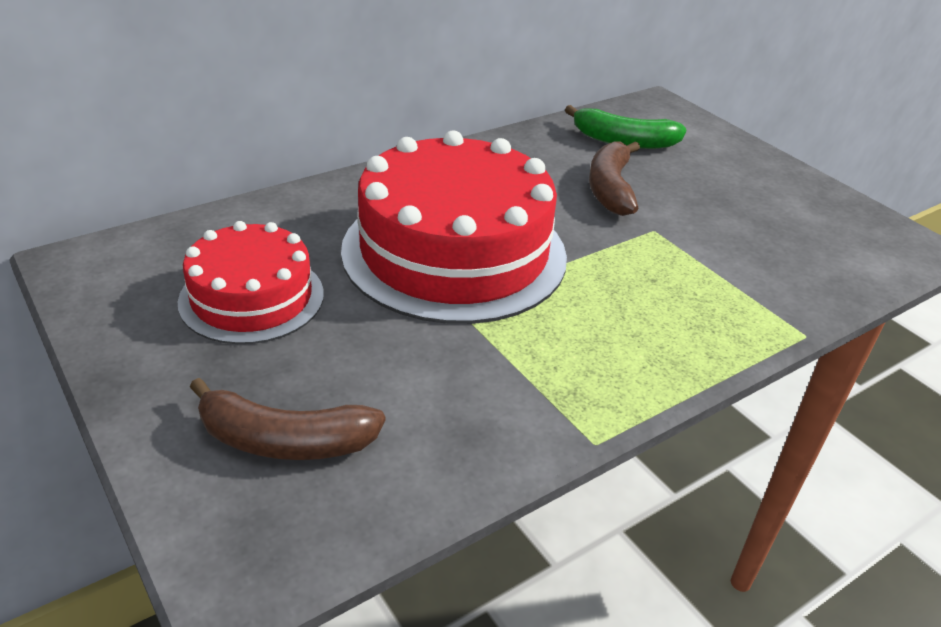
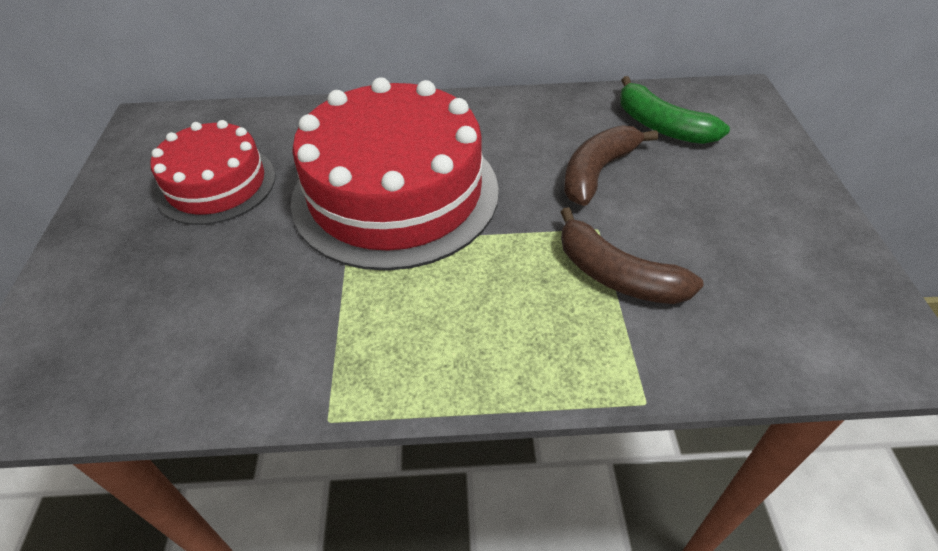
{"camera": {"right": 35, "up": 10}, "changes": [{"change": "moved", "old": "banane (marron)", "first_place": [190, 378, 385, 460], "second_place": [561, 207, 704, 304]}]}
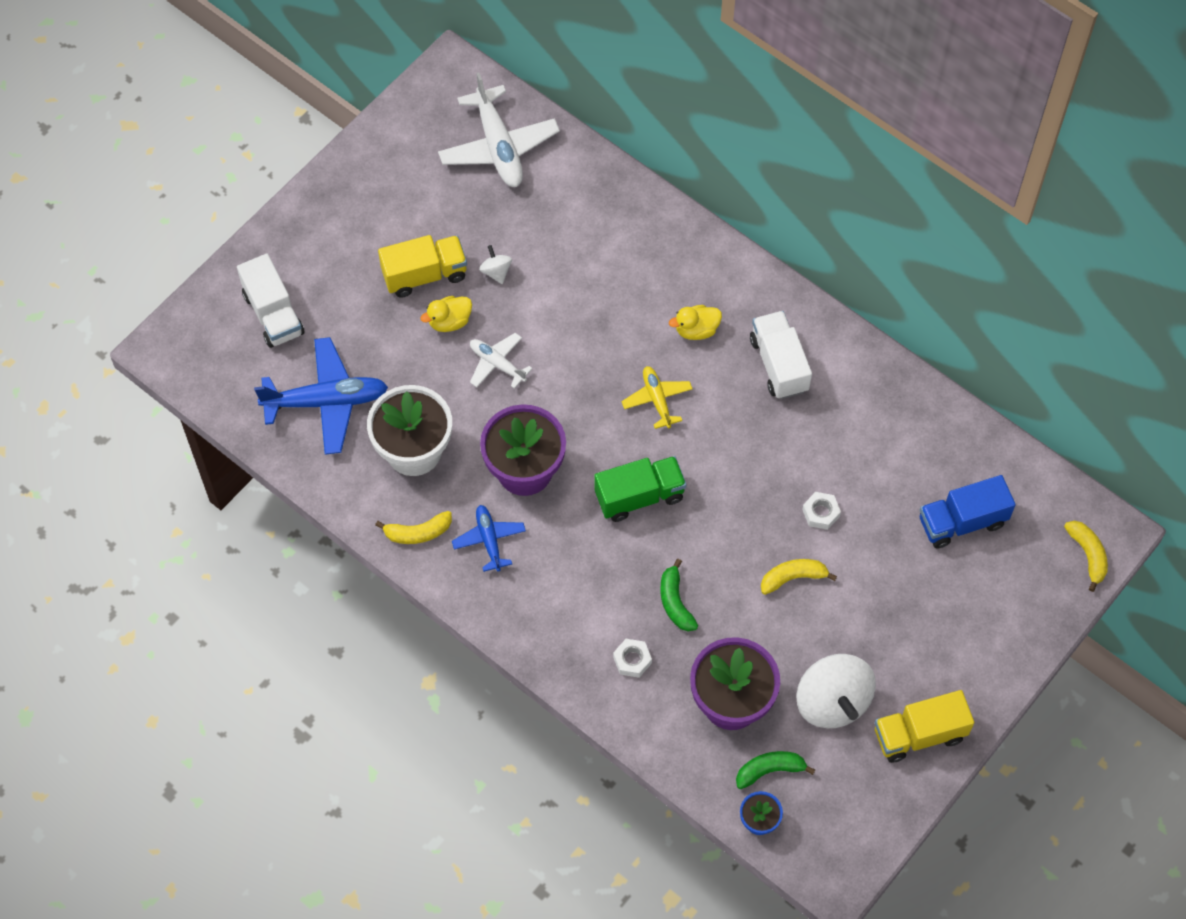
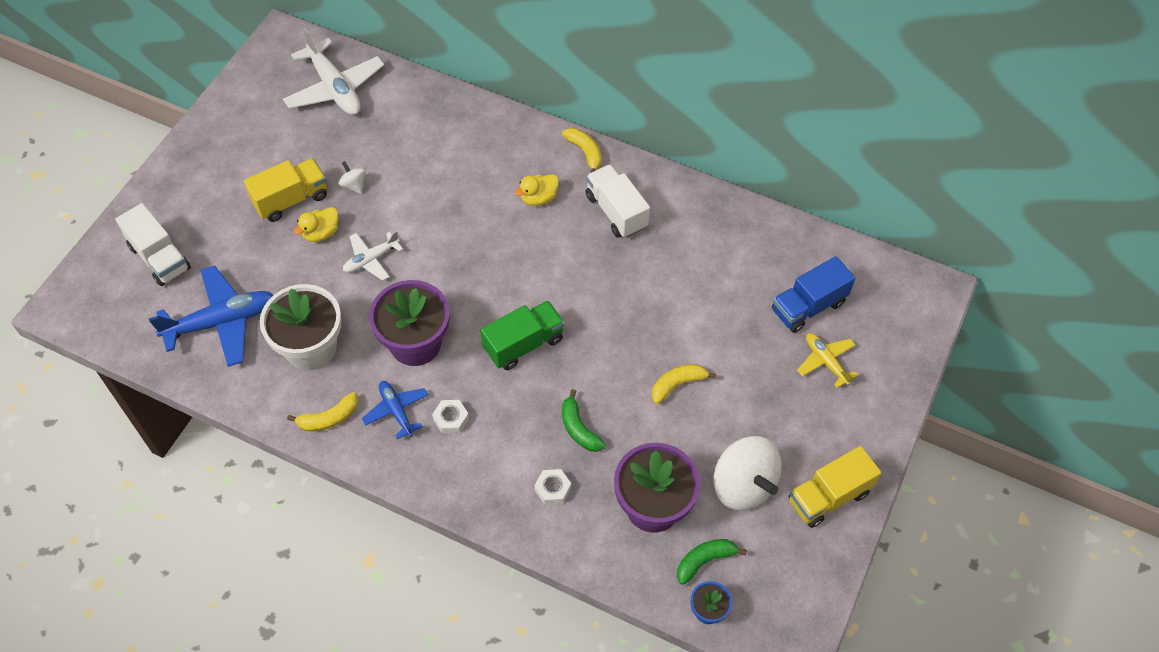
{"camera": {"right": -15, "up": -5}, "changes": [{"change": "turned", "old": "avion (blanc)", "first_place": [470, 333, 533, 389], "second_place": [343, 231, 403, 281], "degrees": -60}, {"change": "moved", "old": "écrou (blanc)", "first_place": [802, 492, 841, 530], "second_place": [432, 400, 469, 433]}, {"change": "moved", "old": "banane (jaune)", "first_place": [1064, 521, 1108, 592], "second_place": [562, 128, 602, 173]}, {"change": "moved", "old": "avion (jaune)", "first_place": [621, 366, 692, 429], "second_place": [797, 333, 858, 388]}]}
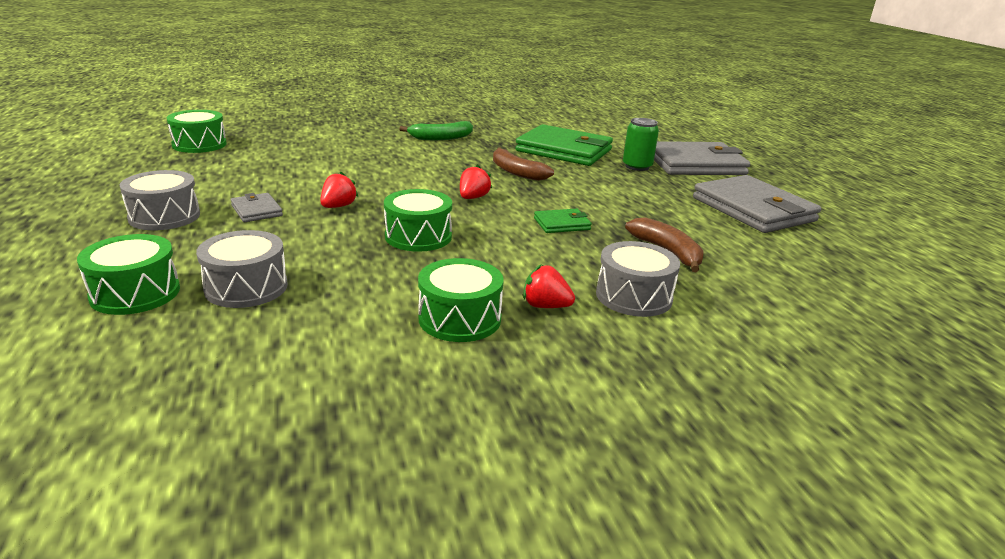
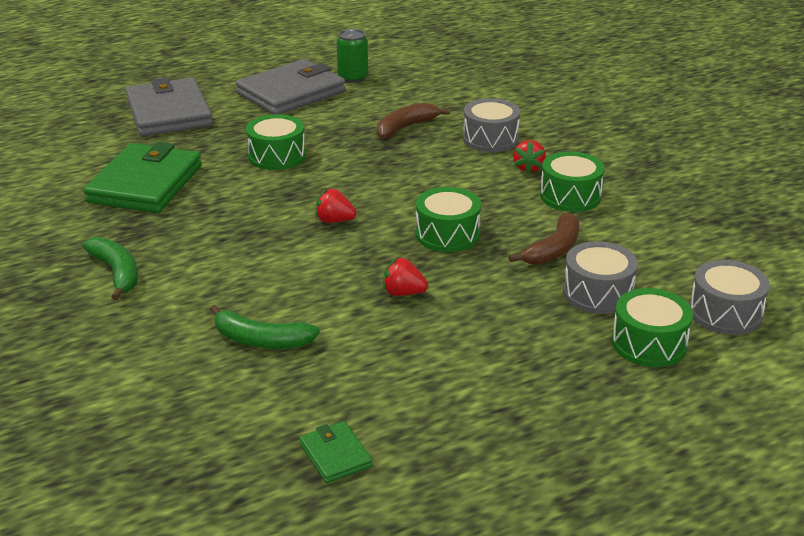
{"camera": {"right": -100, "up": 5}, "changes": [{"change": "added", "new": "banane (vert)", "second_place": [210, 305, 320, 349]}, {"change": "moved", "old": "tambour (vert)", "first_place": [167, 110, 227, 153], "second_place": [246, 114, 306, 170]}, {"change": "moved", "old": "portefeuille (vert)", "first_place": [534, 208, 592, 233], "second_place": [299, 421, 373, 483]}, {"change": "moved", "old": "canette (vert)", "first_place": [623, 118, 659, 171], "second_place": [337, 29, 368, 83]}, {"change": "moved", "old": "banane (marron)", "first_place": [493, 147, 554, 181], "second_place": [508, 212, 579, 265]}, {"change": "moved", "old": "tambour (gris)", "first_place": [120, 170, 200, 230], "second_place": [690, 260, 770, 335]}, {"change": "removed", "old": "portefeuille (gris)", "first_place": [231, 193, 283, 222]}]}
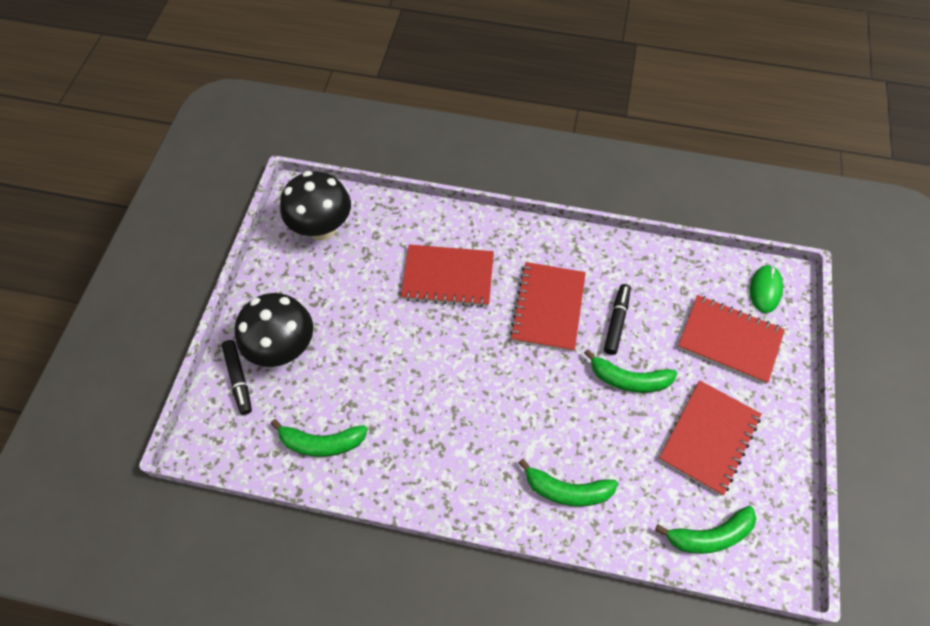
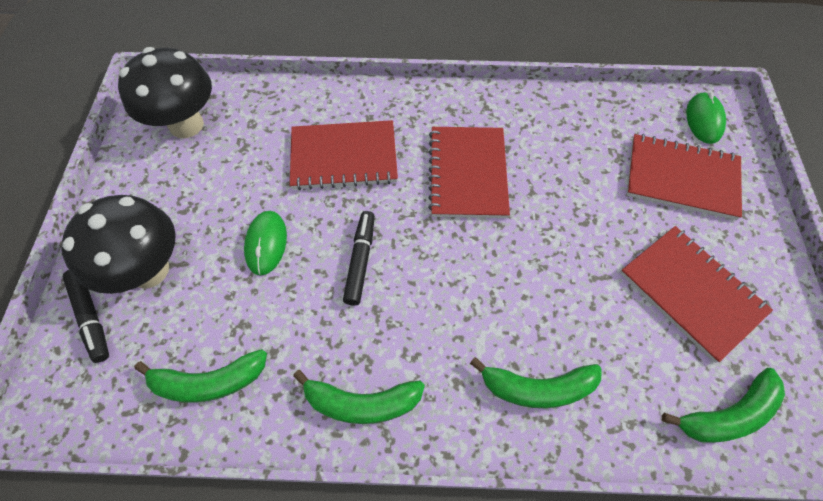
{"camera": {"right": -10, "up": 0}, "changes": [{"change": "added", "new": "souris (vert)", "second_place": [244, 211, 287, 276]}, {"change": "moved", "old": "banane (vert)", "first_place": [584, 349, 677, 393], "second_place": [293, 370, 425, 424]}, {"change": "moved", "old": "feutre (noir)", "first_place": [604, 284, 631, 355], "second_place": [343, 211, 375, 306]}, {"change": "turned", "old": "carnet (rouge)", "first_place": [659, 380, 761, 496], "second_place": [620, 226, 773, 363], "degrees": -60}]}
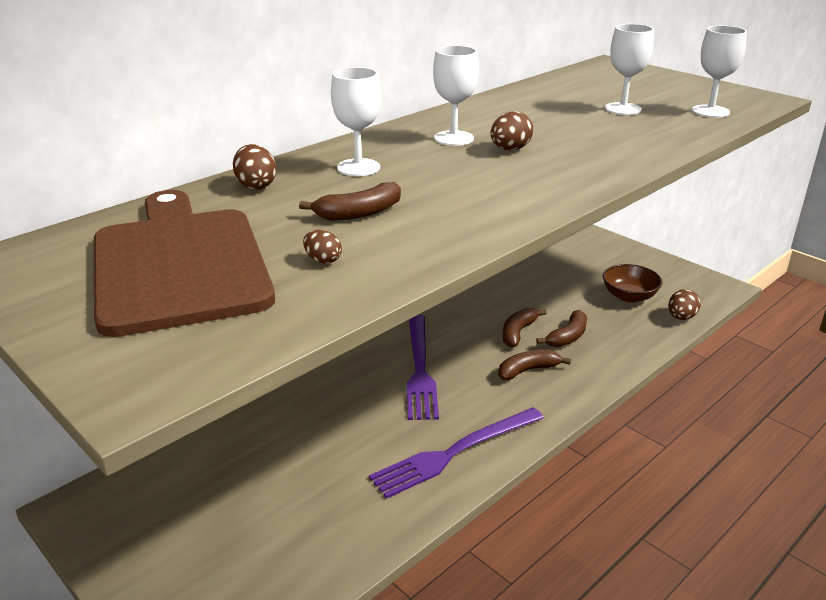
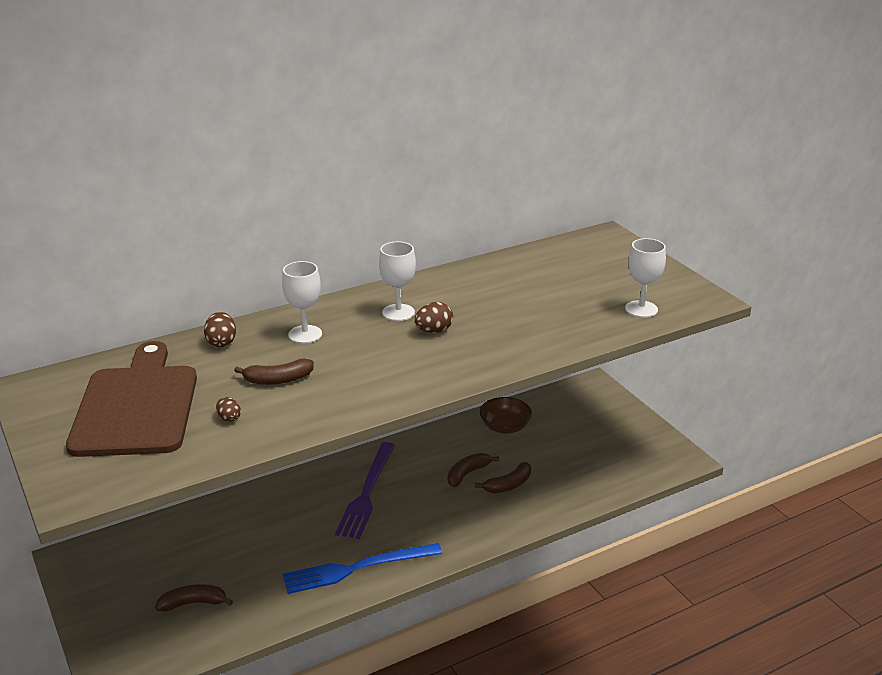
{"camera": {"right": 15, "up": 0}, "changes": [{"change": "moved", "old": "banane (marron)", "first_place": [498, 349, 571, 380], "second_place": [155, 584, 233, 611]}, {"change": "recoloured", "old": "fourchette (violet)", "new": "fourchette (bleu)", "first_place": [369, 407, 544, 499], "second_place": [283, 543, 442, 594]}, {"change": "moved", "old": "bol (marron)", "first_place": [603, 264, 662, 303], "second_place": [480, 397, 532, 434]}, {"change": "removed", "old": "verre à pied (blanc)", "first_place": [605, 24, 654, 115]}, {"change": "removed", "old": "œuf (marron)", "first_place": [668, 289, 701, 320]}]}
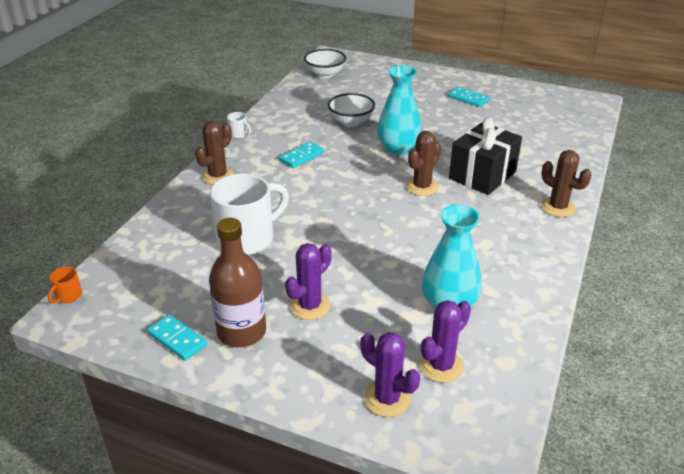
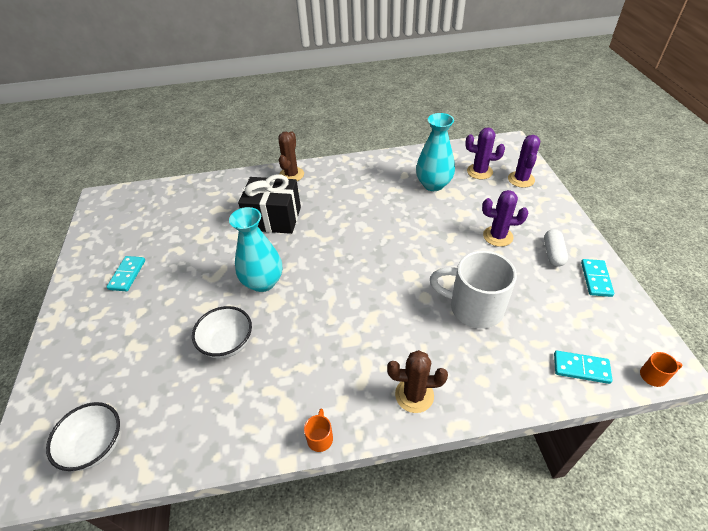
{"camera": {"right": -120, "up": 10}, "changes": [{"change": "recoloured", "old": "tasse (blanc)", "new": "tasse (orange)", "first_place": [227, 112, 251, 139], "second_place": [304, 409, 333, 452]}, {"change": "replaced", "old": "bouteille (marron)", "new": "gélule (blanc)", "first_place": [209, 218, 266, 347], "second_place": [544, 229, 568, 267]}, {"change": "moved", "old": "domino (turquoise)", "first_place": [279, 142, 324, 168], "second_place": [554, 351, 612, 384]}, {"change": "removed", "old": "cactus (marron)", "first_place": [406, 131, 441, 196]}]}
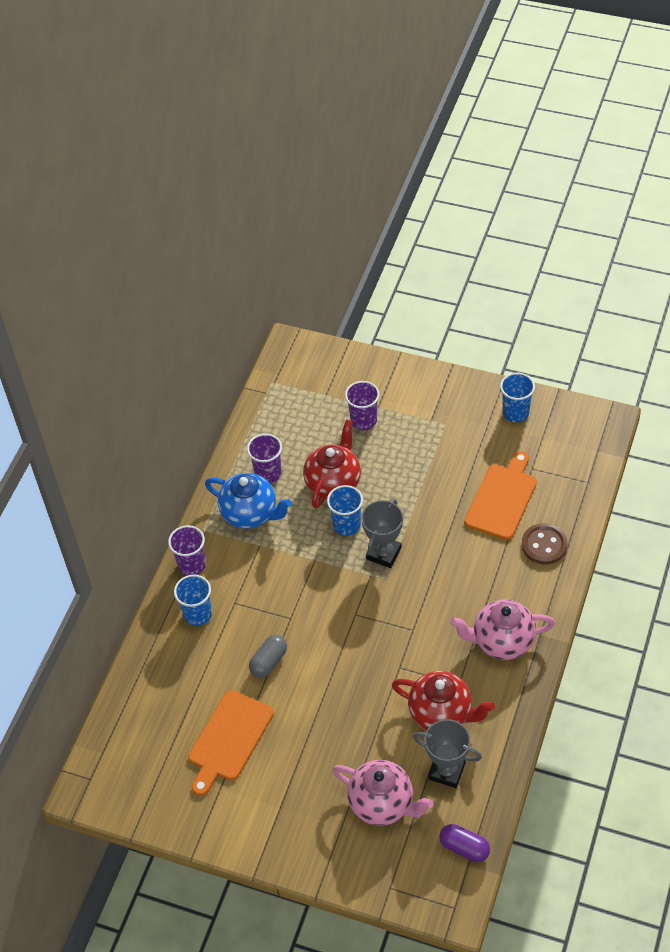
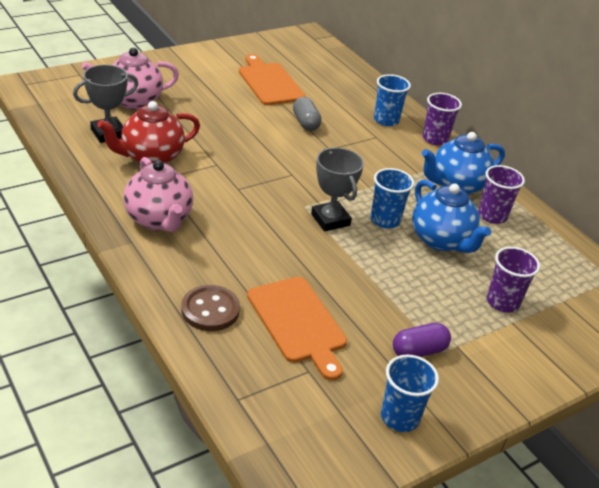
{"camera": {"right": 120, "up": -15}, "changes": [{"change": "turned", "old": "théière (rose)", "first_place": [450, 600, 555, 660], "second_place": [123, 157, 193, 232], "degrees": 120}, {"change": "moved", "old": "gélule (violet)", "first_place": [439, 824, 490, 862], "second_place": [393, 323, 451, 357]}, {"change": "recoloured", "old": "théière (rouge)", "new": "théière (bleu)", "first_place": [303, 419, 361, 508], "second_place": [412, 180, 491, 253]}]}
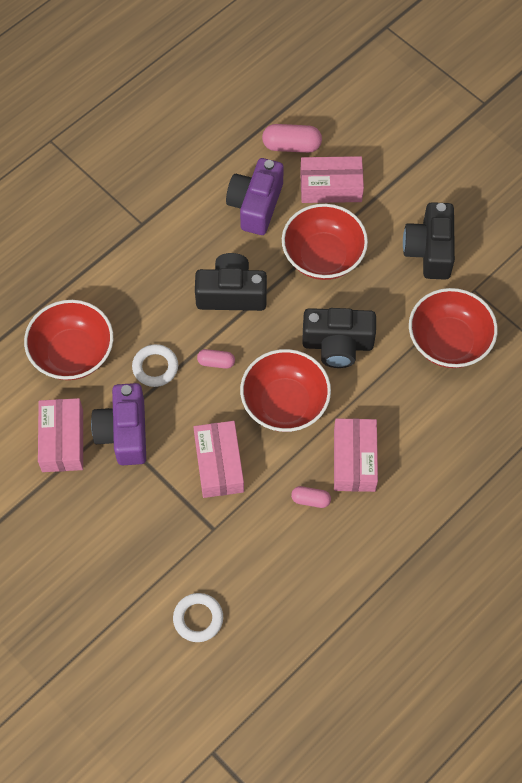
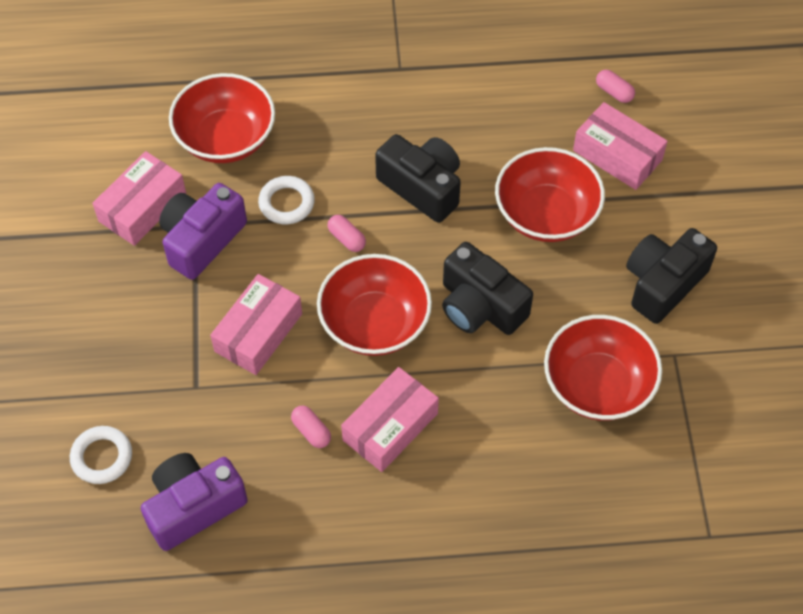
{"camera": {"right": 40, "up": -5}, "changes": [{"change": "moved", "old": "appareil photo (violet)", "first_place": [226, 158, 284, 235], "second_place": [141, 453, 248, 551]}, {"change": "resized", "old": "gélule (rose)", "first_place": [262, 124, 322, 153], "second_place": [596, 70, 635, 103], "factor": 0.59}]}
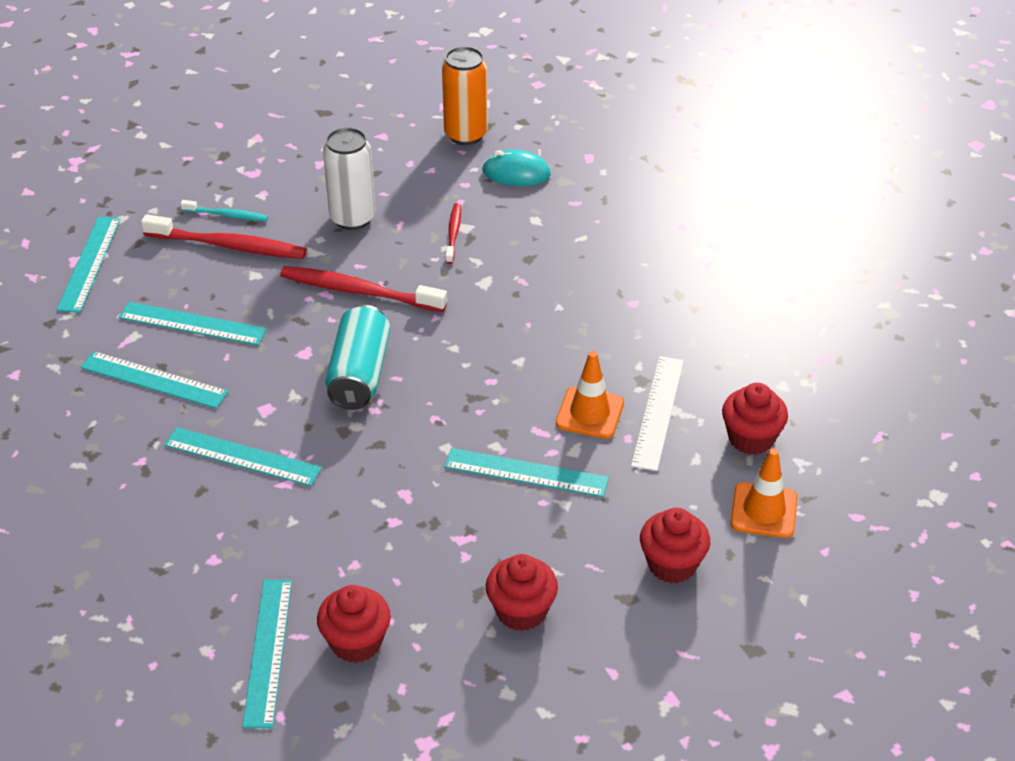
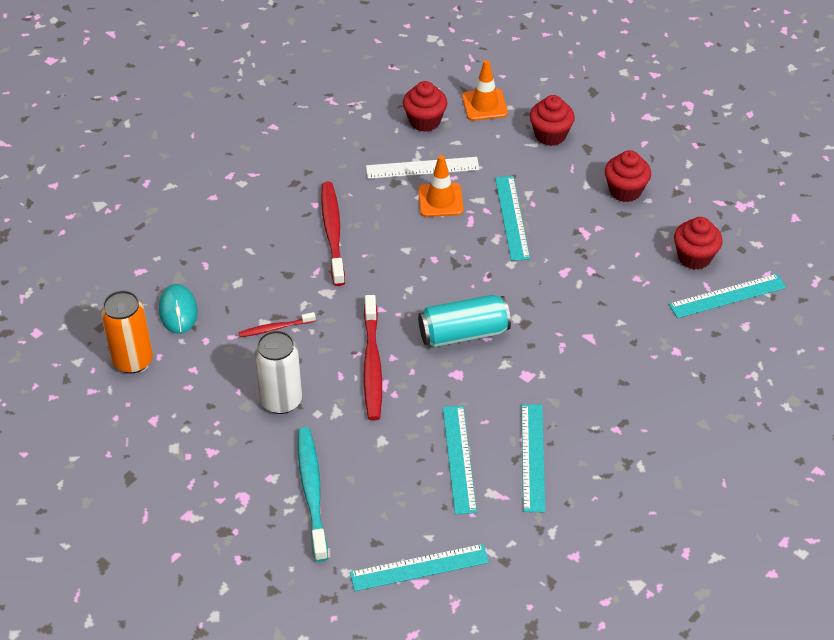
{"camera": {"right": -110, "up": 5}, "changes": [{"change": "resized", "old": "brosse à dents (turquoise)", "first_place": [180, 200, 268, 221], "second_place": [298, 427, 328, 562], "factor": 1.86}, {"change": "moved", "old": "brosse à dents (rouge)", "first_place": [141, 214, 307, 259], "second_place": [321, 182, 345, 286]}, {"change": "removed", "old": "règle (turquoise)", "first_place": [164, 427, 322, 486]}]}
